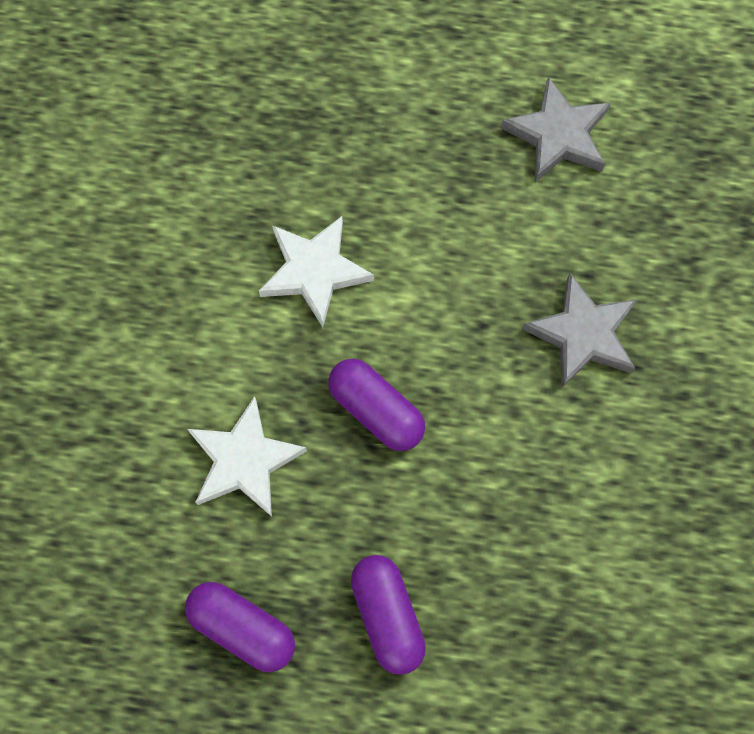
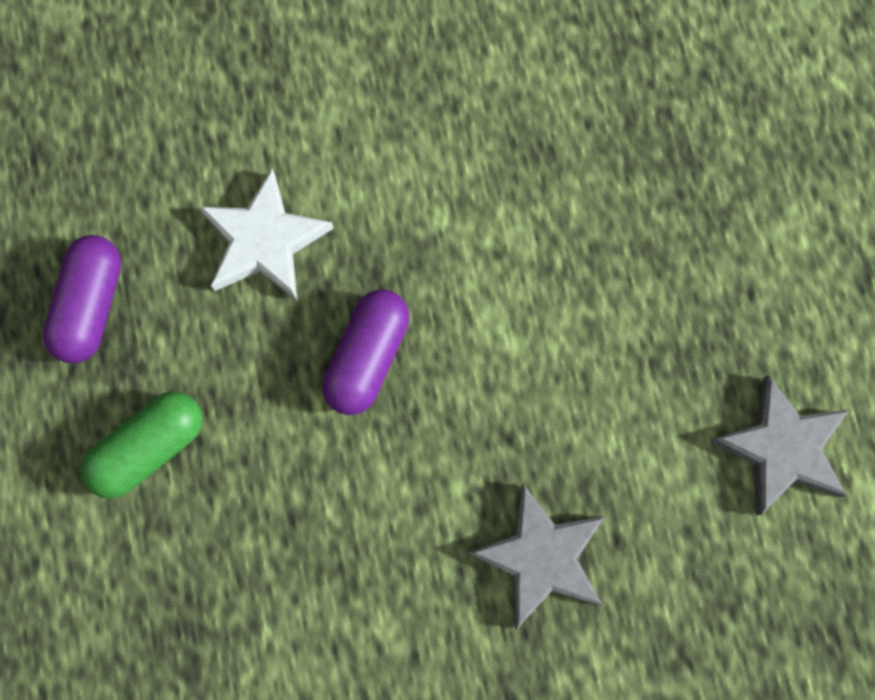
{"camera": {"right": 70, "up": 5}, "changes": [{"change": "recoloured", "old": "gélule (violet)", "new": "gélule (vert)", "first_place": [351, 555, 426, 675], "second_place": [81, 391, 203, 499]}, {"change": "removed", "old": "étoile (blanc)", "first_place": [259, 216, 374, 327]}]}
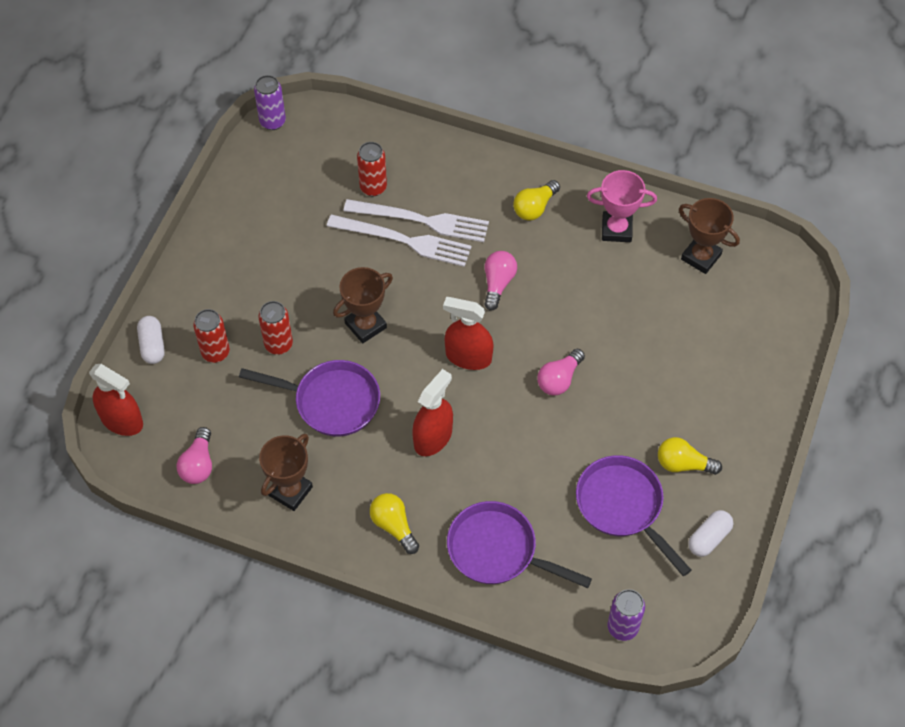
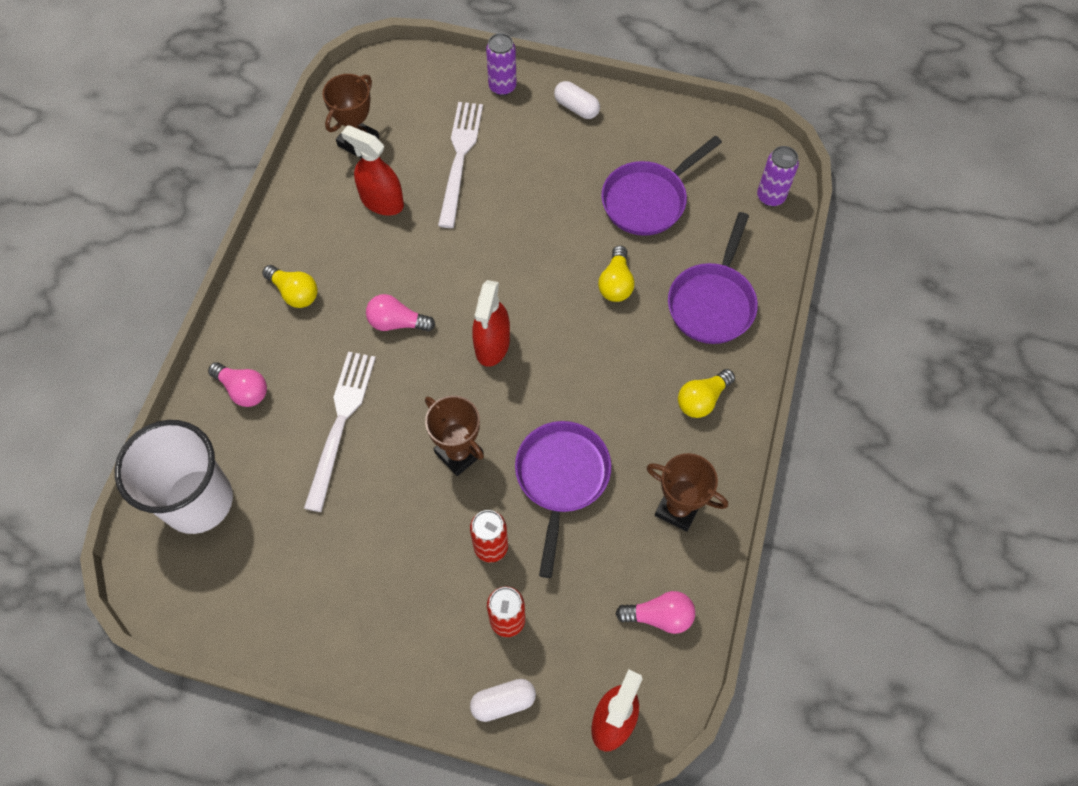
{"camera": {"right": -95, "up": 5}, "changes": [{"change": "added", "new": "gobelet (blanc)", "second_place": [115, 420, 233, 534]}, {"change": "moved", "old": "ampoule (rose)", "first_place": [537, 349, 585, 395], "second_place": [208, 362, 267, 407]}, {"change": "moved", "old": "vaporisateur (rouge)", "first_place": [412, 369, 453, 456], "second_place": [341, 125, 404, 216]}, {"change": "moved", "old": "fourchette (blanc)", "first_place": [344, 199, 489, 242], "second_place": [438, 102, 483, 228]}, {"change": "moved", "old": "canette (violet)", "first_place": [254, 75, 286, 130], "second_place": [486, 33, 517, 96]}, {"change": "moved", "old": "gélule (blanc)", "first_place": [688, 510, 733, 557], "second_place": [554, 81, 600, 119]}, {"change": "moved", "old": "ampoule (jaune)", "first_place": [658, 437, 722, 475], "second_place": [598, 246, 635, 302]}, {"change": "removed", "old": "canette (rouge)", "first_place": [357, 142, 387, 196]}, {"change": "removed", "old": "trophée (rose)", "first_place": [587, 170, 657, 242]}]}
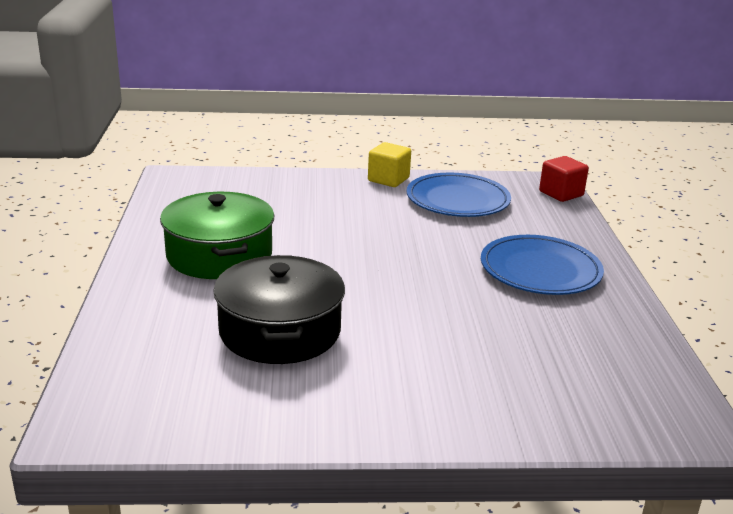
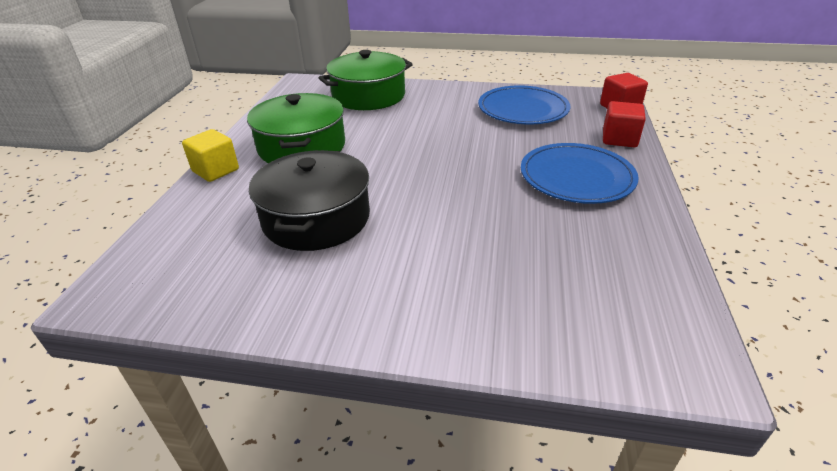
{"camera": {"right": 15, "up": 10}, "changes": [{"change": "moved", "old": "cube (jaune)", "first_place": [368, 142, 411, 187], "second_place": [182, 129, 239, 182]}, {"change": "added", "new": "marmite (vert)", "second_place": [319, 50, 413, 110]}, {"change": "added", "new": "cube (rouge)", "second_place": [603, 101, 646, 147]}]}
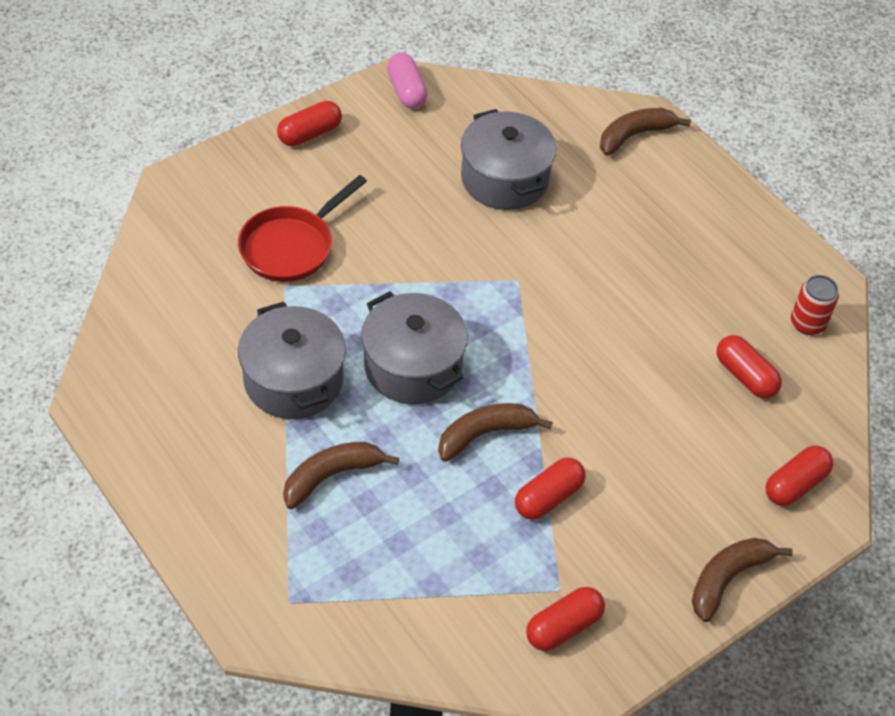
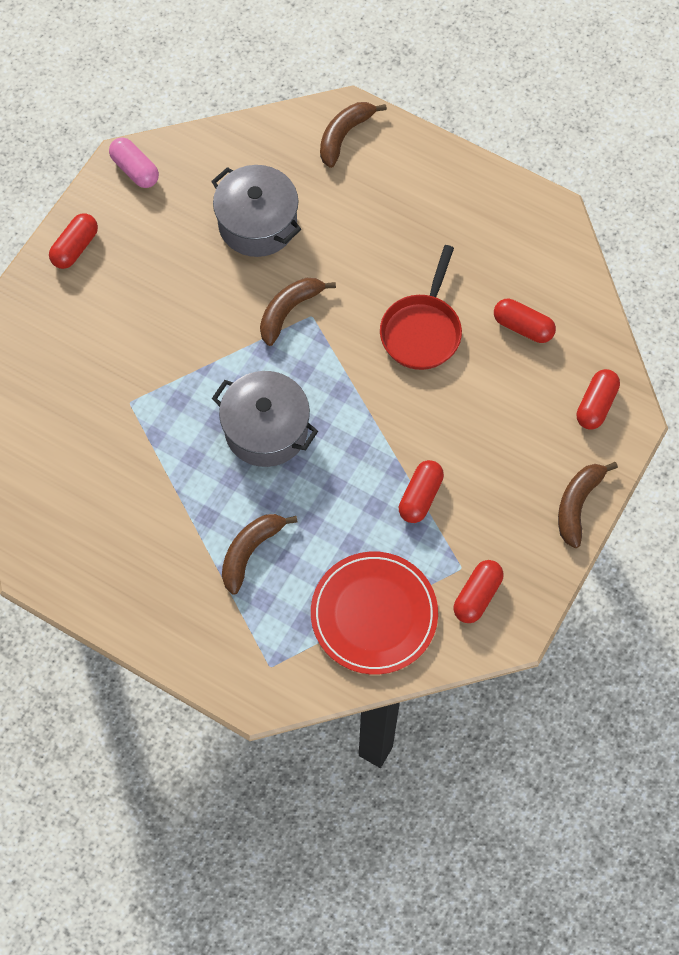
{"camera": {"right": -20, "up": 15}, "changes": [{"change": "moved", "old": "banane (marron)", "first_place": [438, 403, 553, 462], "second_place": [260, 278, 336, 346]}, {"change": "added", "new": "assiette (rouge)", "second_place": [311, 552, 438, 674]}, {"change": "moved", "old": "poêle (rouge)", "first_place": [238, 175, 367, 282], "second_place": [380, 245, 462, 370]}, {"change": "removed", "old": "marmite (gris)", "first_place": [238, 302, 346, 419]}, {"change": "removed", "old": "canette (rouge)", "first_place": [791, 275, 839, 335]}]}
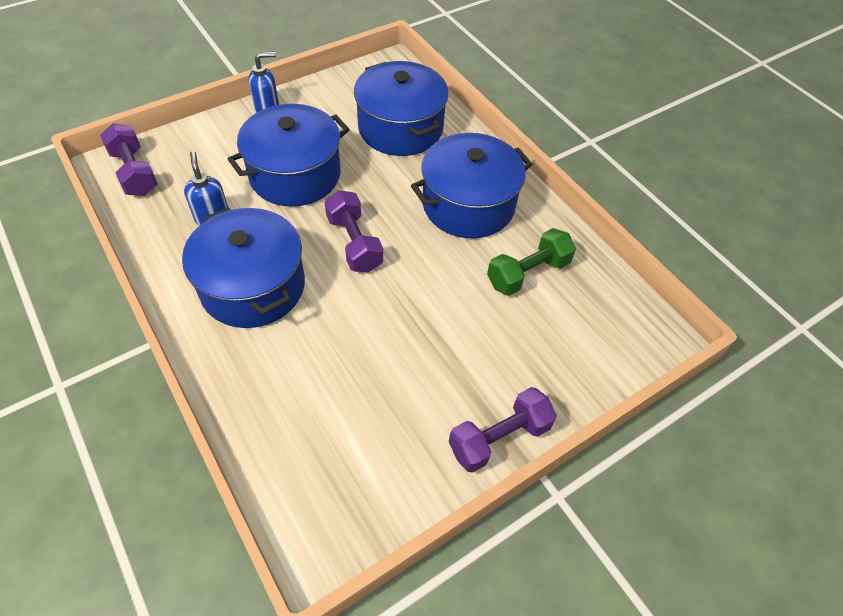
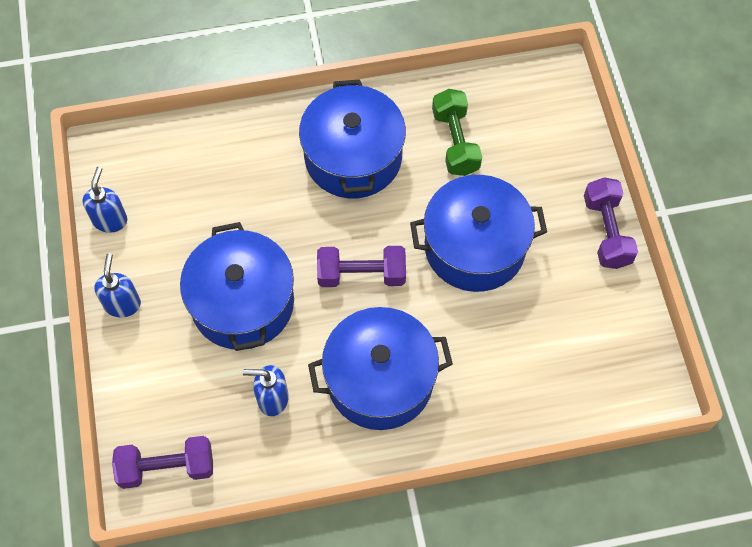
{"camera": {"right": -65, "up": 10}, "changes": [{"change": "added", "new": "distributeur de savon (bleu)", "second_place": [82, 167, 127, 233]}, {"change": "moved", "old": "marmite (bleu)", "first_place": [354, 61, 449, 156], "second_place": [410, 175, 547, 292]}]}
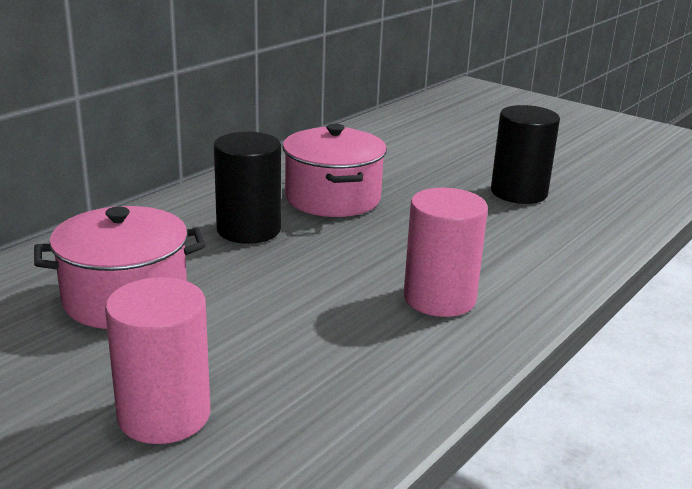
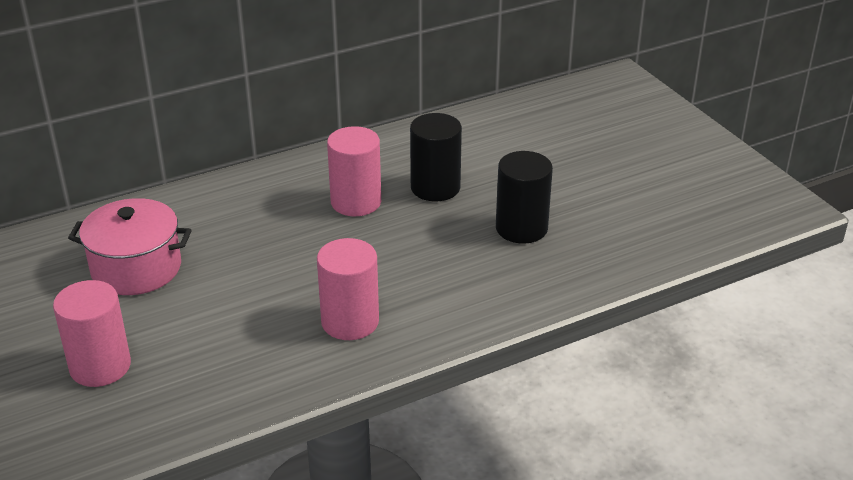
{"camera": {"right": 25, "up": 10}, "changes": [{"change": "replaced", "old": "marmite (rose)", "new": "cylindre (rose)", "first_place": [283, 124, 387, 217], "second_place": [327, 126, 381, 216]}, {"change": "moved", "old": "cylindre (noir)", "first_place": [214, 132, 281, 244], "second_place": [410, 113, 462, 201]}]}
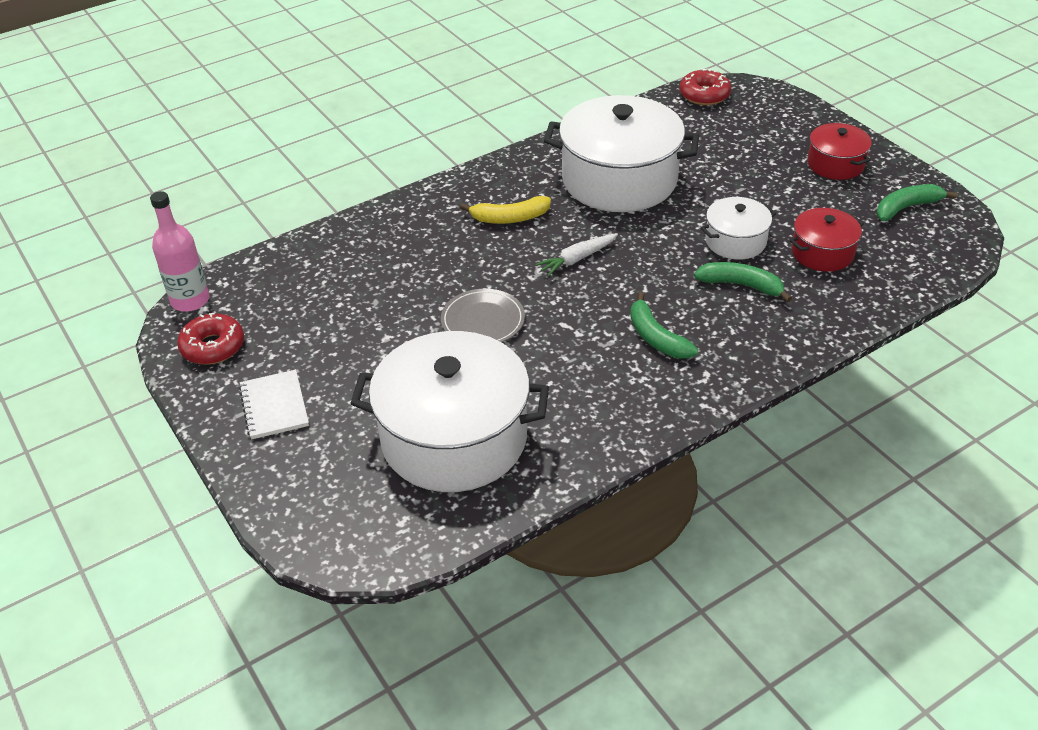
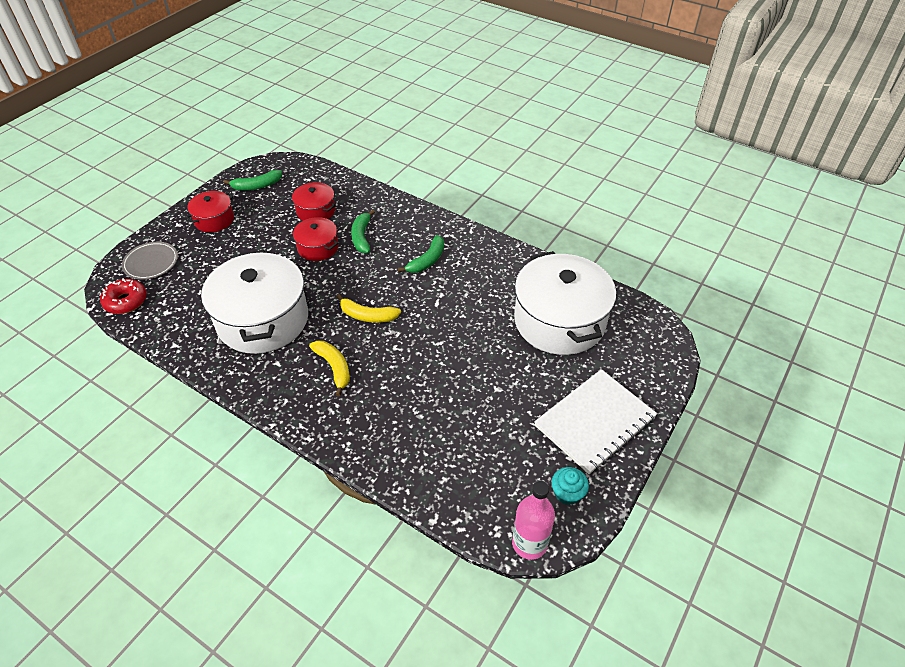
{"camera": {"right": -115, "up": 5}, "changes": [{"change": "moved", "old": "assiette (gris)", "first_place": [441, 289, 525, 342], "second_place": [122, 242, 178, 280]}, {"change": "turned", "old": "banane (vert)", "first_place": [877, 184, 957, 221], "second_place": [223, 170, 282, 191], "degrees": -60}, {"change": "recoloured", "old": "marmite (blanc)", "new": "marmite (rouge)", "first_place": [701, 197, 776, 260], "second_place": [293, 217, 339, 261]}, {"change": "replaced", "old": "carotte (blanc)", "new": "banane (jaune)", "first_place": [536, 233, 618, 276], "second_place": [337, 294, 401, 323]}, {"change": "resized", "old": "carnet (blanc)", "first_place": [239, 370, 309, 439], "second_place": [534, 369, 657, 474], "factor": 1.77}, {"change": "replaced", "old": "beignet (rouge)", "new": "muffin (turquoise)", "first_place": [177, 312, 244, 365], "second_place": [551, 467, 589, 505]}]}
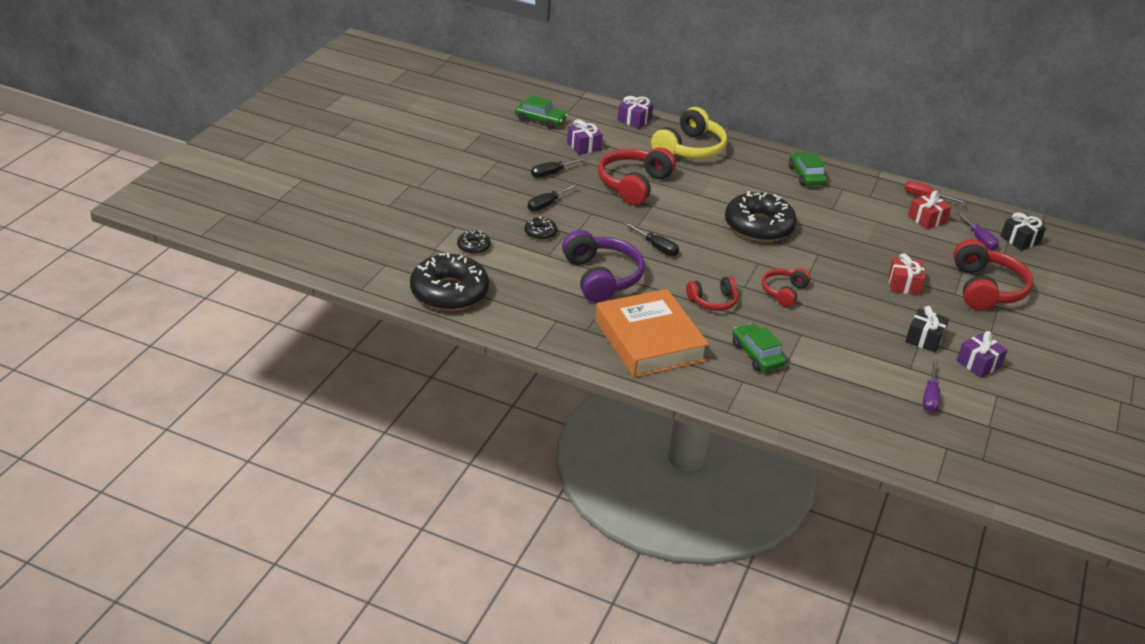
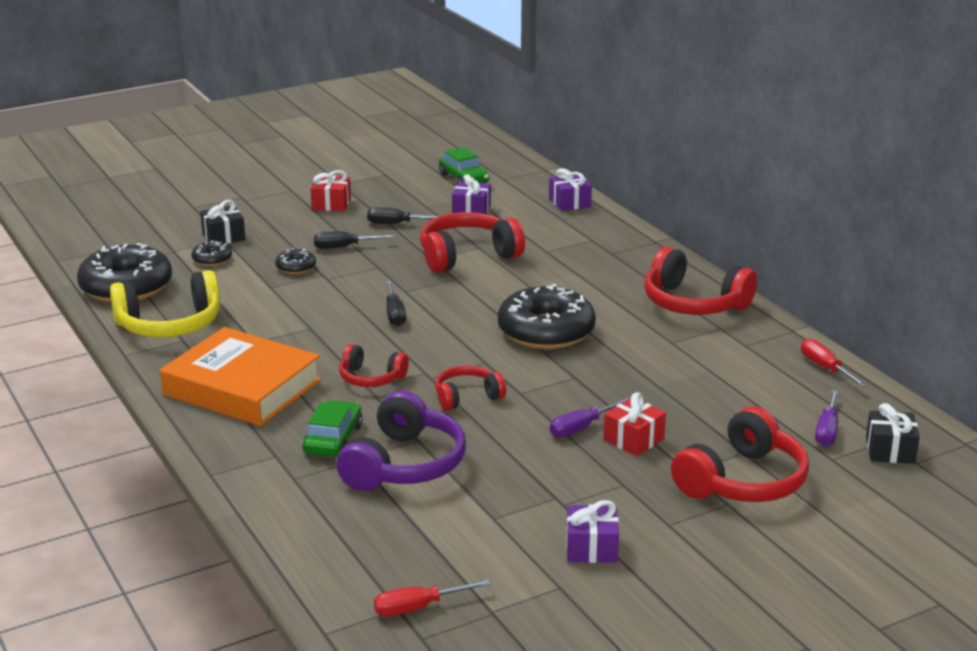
{"camera": {"right": 40, "up": -10}, "changes": [{"change": "moved", "old": "casque audio (jaune)", "first_place": [651, 107, 727, 159], "second_place": [110, 270, 220, 338]}, {"change": "turned", "old": "livre (orange)", "first_place": [595, 289, 709, 378], "second_place": [160, 327, 321, 426], "degrees": -75}, {"change": "moved", "old": "cadeau (noir)", "first_place": [905, 306, 949, 352], "second_place": [200, 200, 245, 244]}, {"change": "moved", "old": "cadeau (rouge)", "first_place": [908, 191, 951, 230], "second_place": [311, 170, 351, 211]}, {"change": "moved", "old": "casque audio (violet)", "first_place": [562, 230, 645, 302], "second_place": [336, 390, 466, 491]}, {"change": "added", "new": "tournevis (rouge)", "second_place": [374, 579, 491, 616]}, {"change": "moved", "old": "tournevis (violet)", "first_place": [923, 361, 940, 413], "second_place": [550, 397, 630, 437]}, {"change": "replaced", "old": "voiture (vert)", "new": "casque audio (rouge)", "first_place": [789, 152, 827, 186], "second_place": [644, 247, 757, 315]}]}
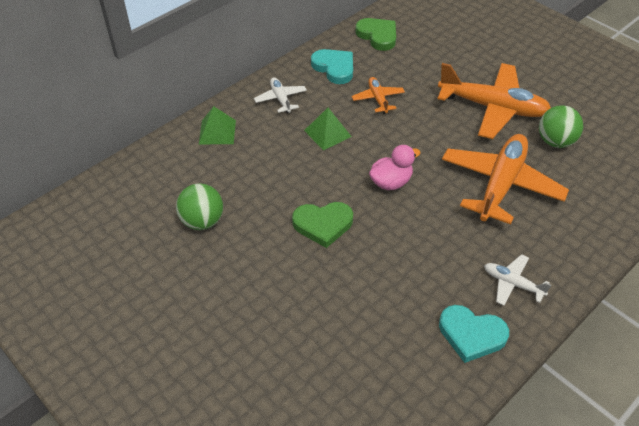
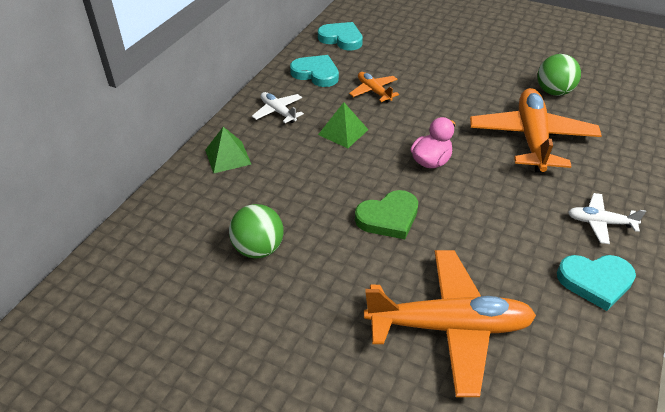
{"camera": {"right": -20, "up": -5}, "changes": [{"change": "recoloured", "old": "cœur (vert)", "new": "cœur (turquoise)", "first_place": [355, 18, 396, 51], "second_place": [318, 22, 363, 51]}, {"change": "moved", "old": "avion (orange)", "first_place": [437, 63, 551, 139], "second_place": [364, 250, 536, 397]}]}
